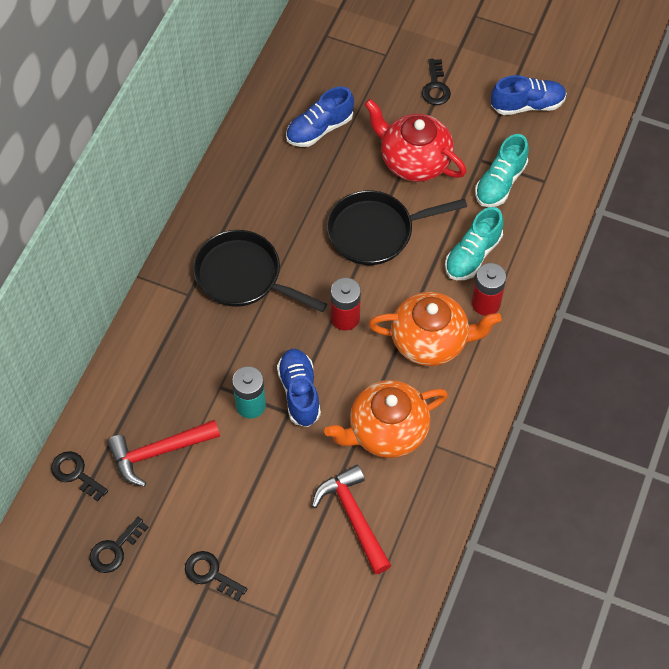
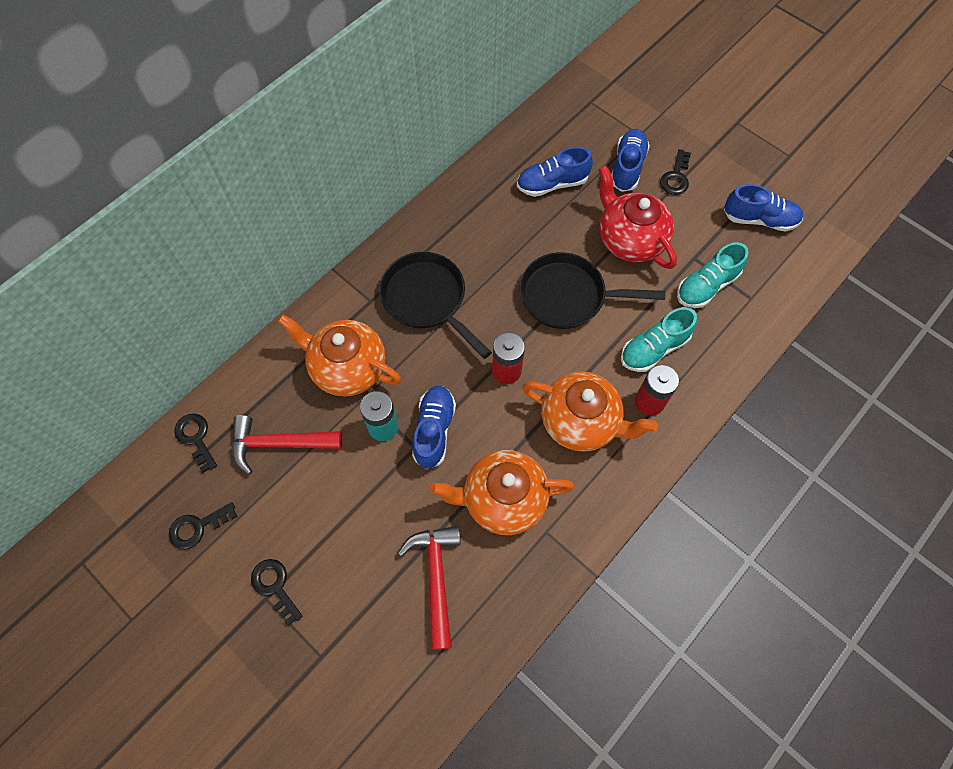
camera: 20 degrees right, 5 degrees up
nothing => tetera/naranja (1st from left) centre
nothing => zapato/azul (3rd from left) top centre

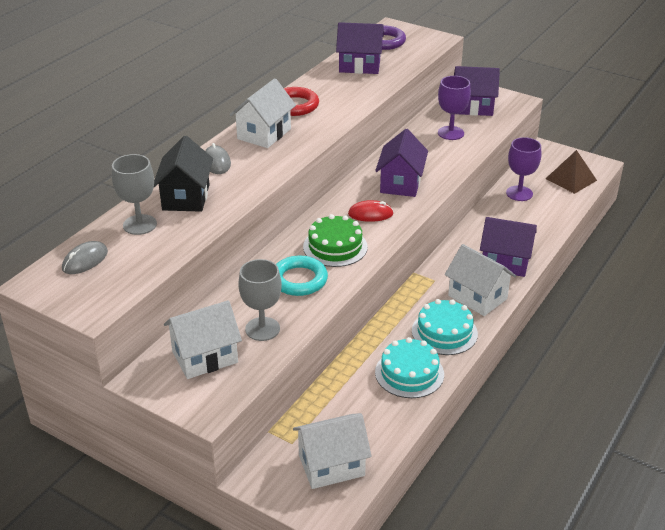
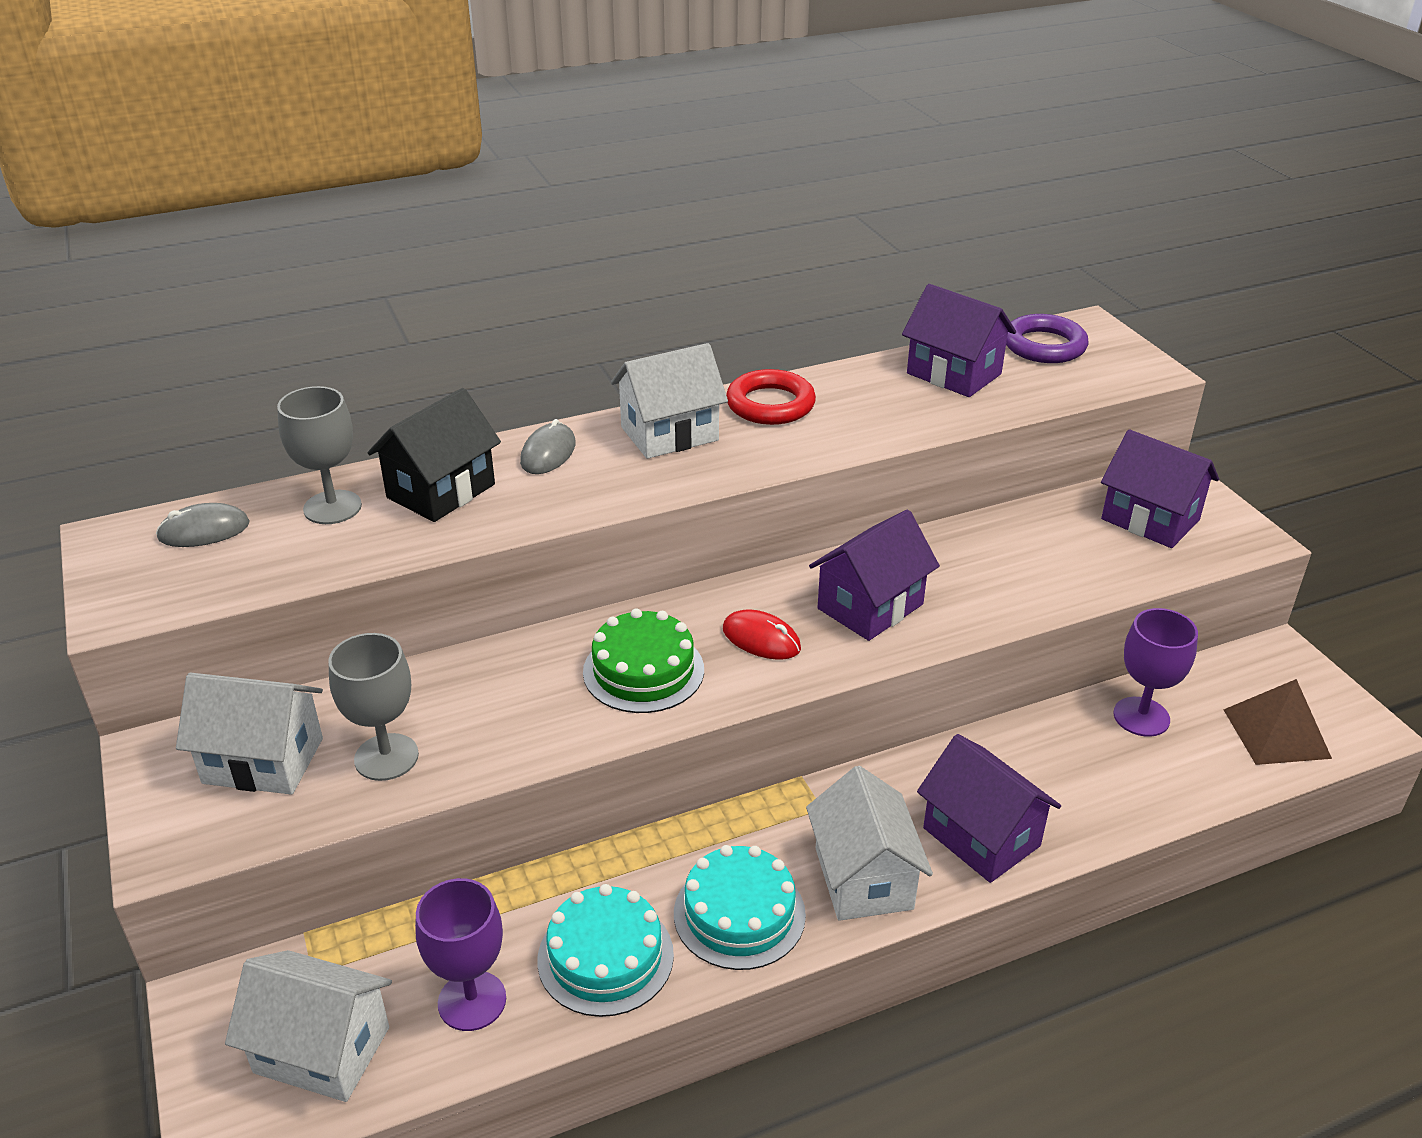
camera: 35 degrees right, 0 degrees up
anillo/turquesa centre => nothing
copa/morado (1st from left) top right => copa/morado (1st from left) bottom left, moved

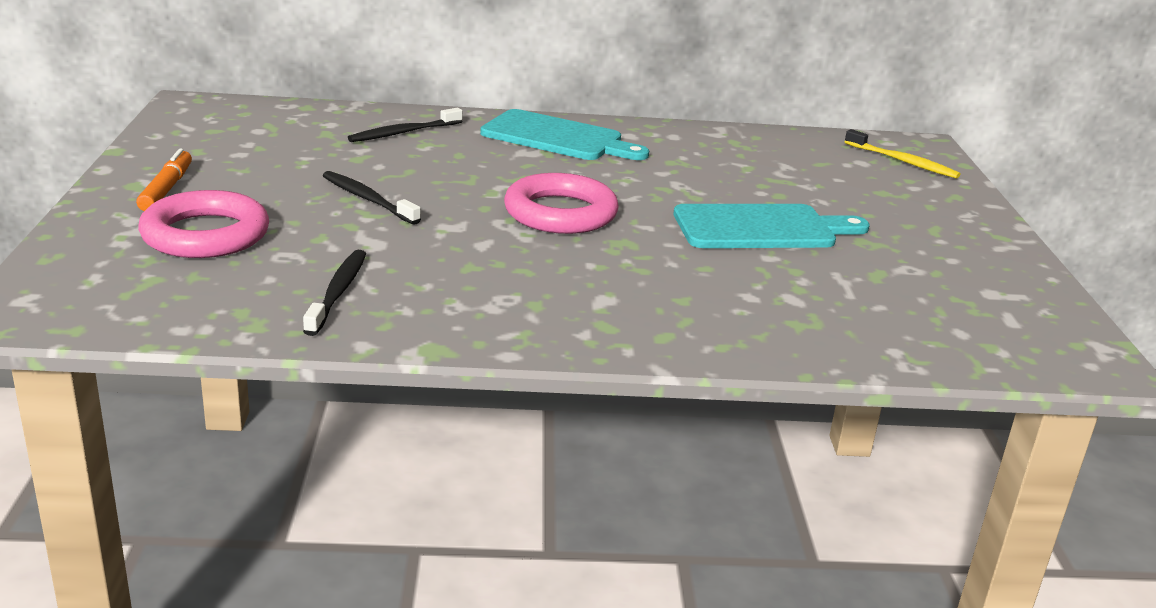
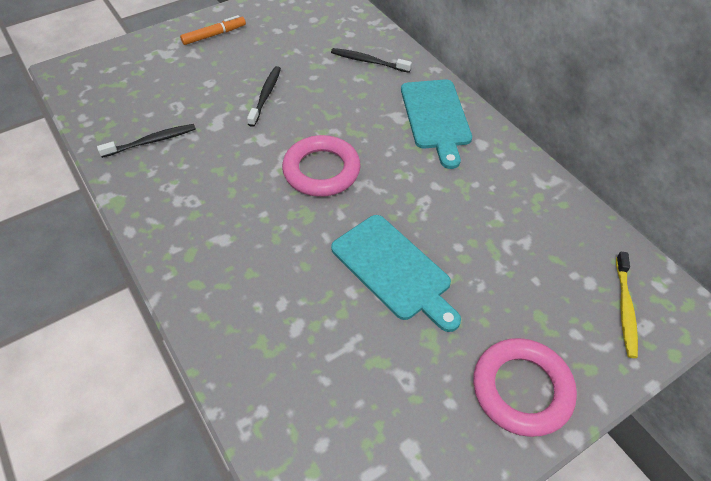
camera: 60 degrees right, 25 degrees up
anillo/rosa (1st from left in the first image) middle left => anillo/rosa (2nd from left) bottom right, moved

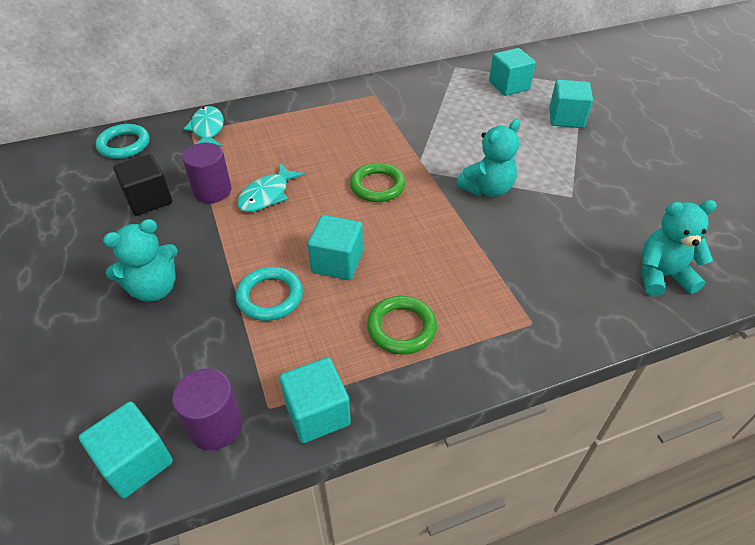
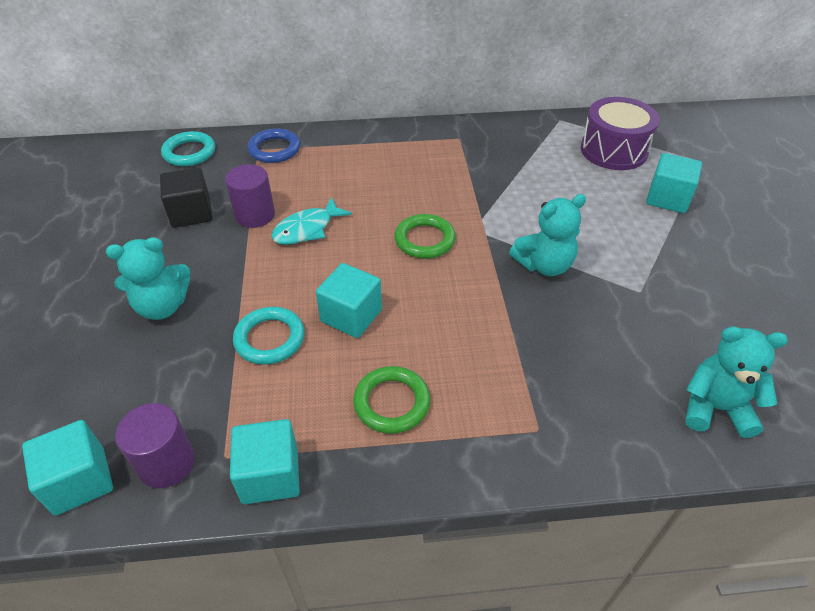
camera: 15 degrees right, 0 degrees up
pez/turquesa (1st from left) top left => anillo/azul top centre
cubo/turquesa (4th from left) top right => tambor/morado top right

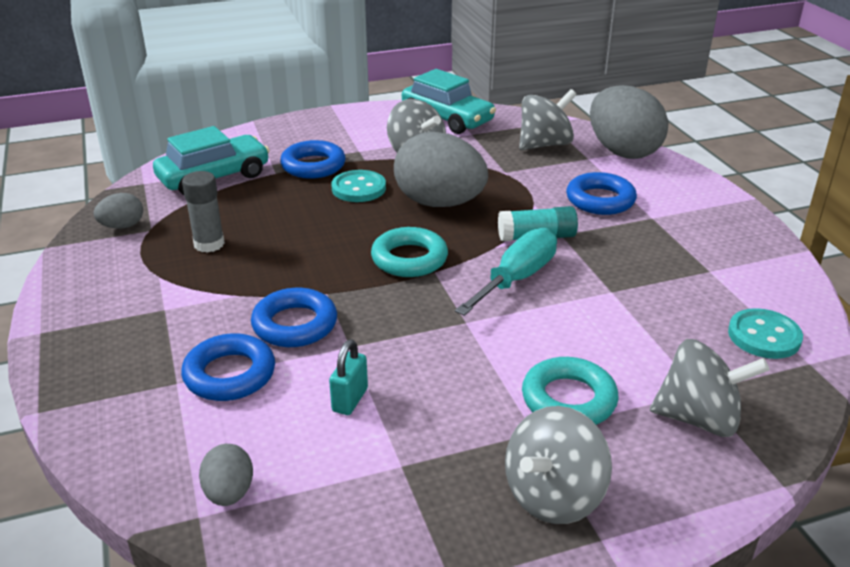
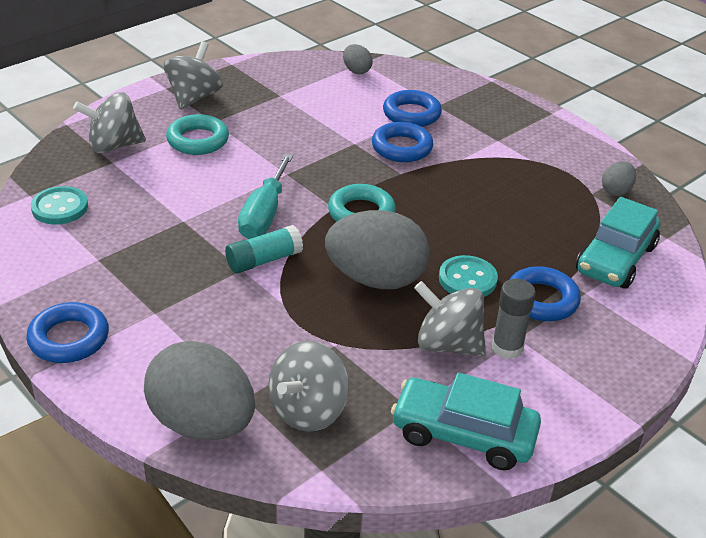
camera: 155 degrees right, 5 degrees up
barra de pegamento/gris middle left => barra de pegamento/gris middle right, moved
candado/turquesa centre => nothing
anillo/azul (4th from left in the first image) middle right => anillo/azul (1st from left) middle left, moved

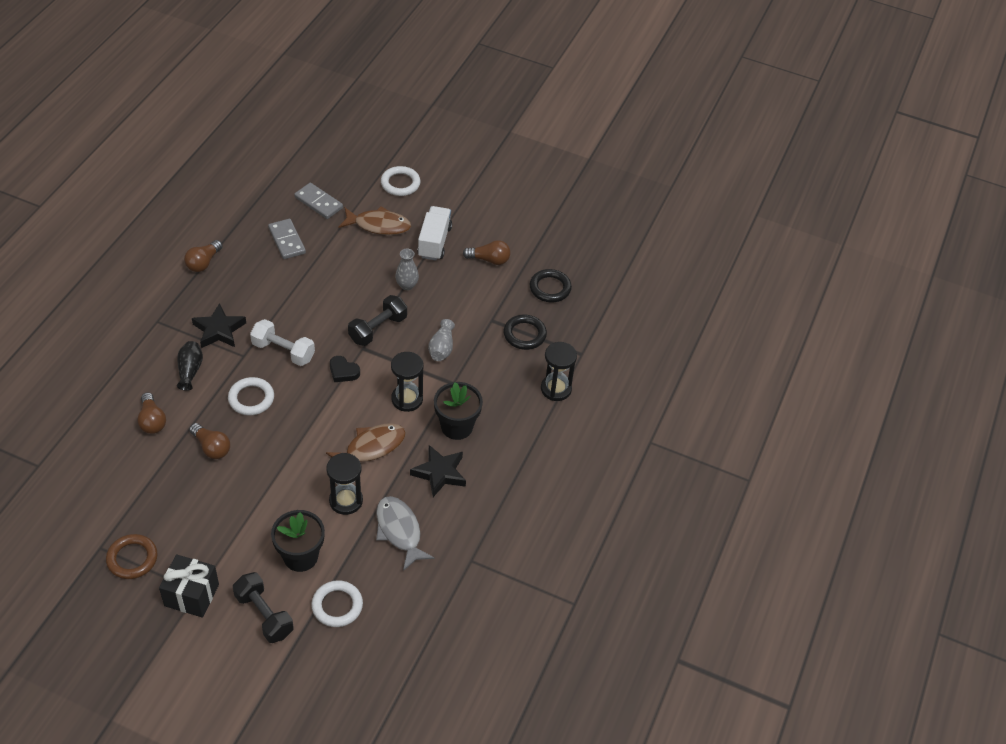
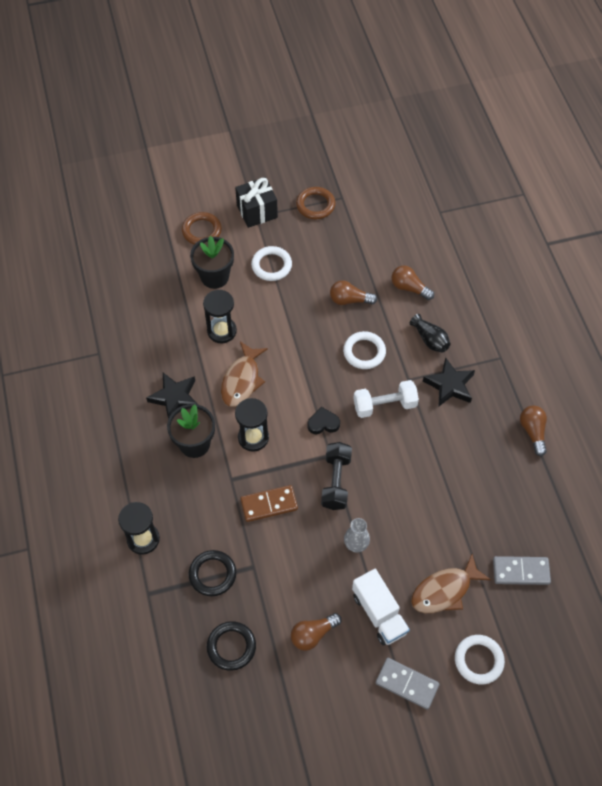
camera: 145 degrees right, 10 degrees up
mancuerna/negro (1st from left) bottom left => anillo/marrón (1st from left) top centre
ficha de dominó/gris (1st from left) top left => ficha de dominó/gris (1st from left) bottom right, moved
anillo/blanco (2nd from left in the first image) bottom centre => anillo/blanco (1st from left) centre, moved
pez/gris bottom centre => nothing
florero/gris (2nd from left) centre => ficha de dominó/marrón centre

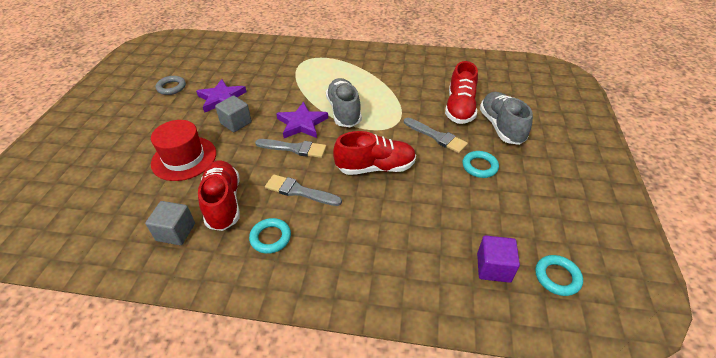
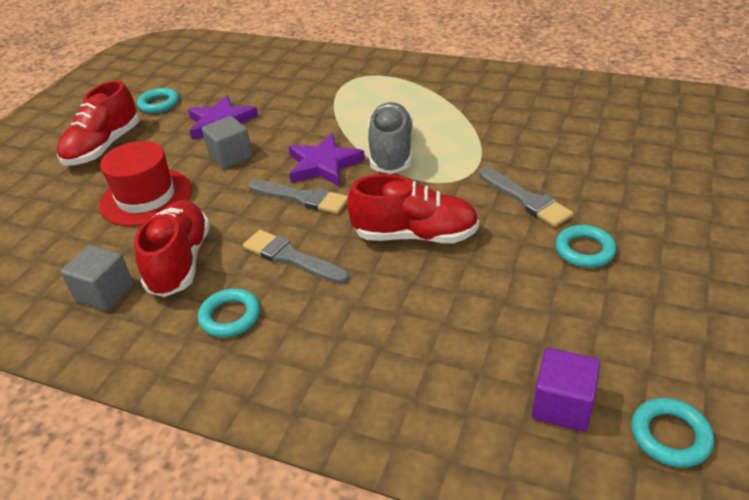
camera: 15 degrees right, 5 degrees down
anillo/gris top left => anillo/turquesa (1st from left) top left
zapato/rojo (3rd from left in the first image) top centre => zapato/rojo (1st from left) top left, moved
zapato/gris (2nd from left) top right => nothing

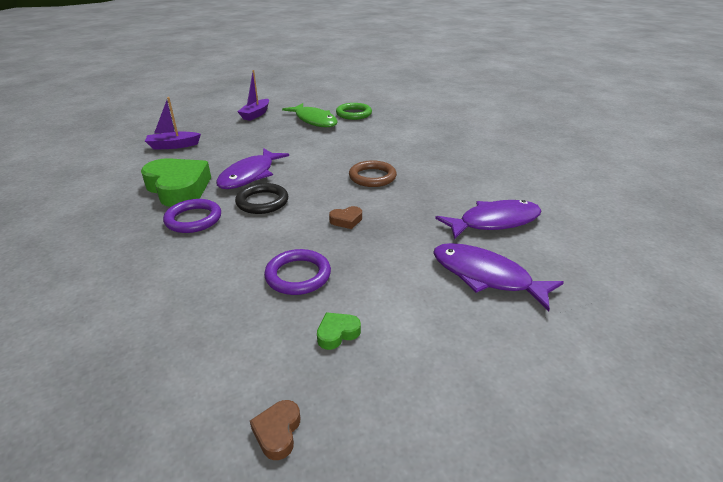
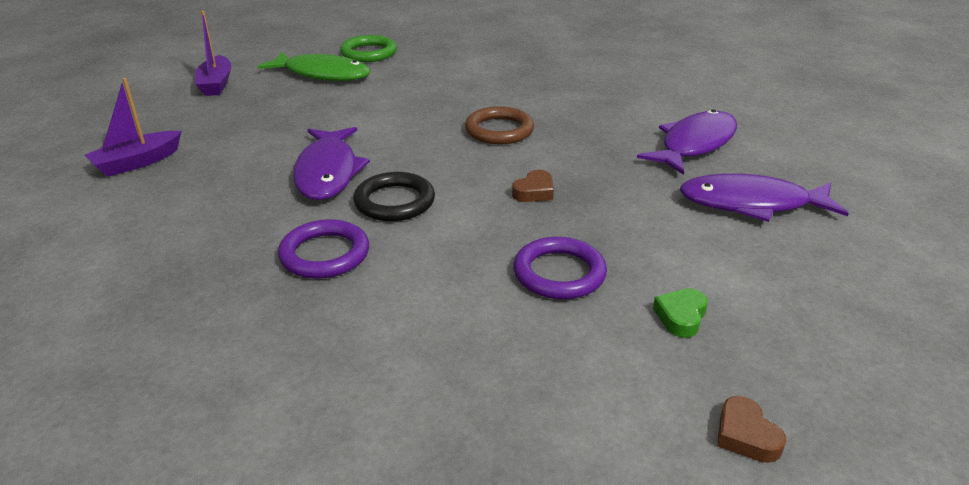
camera: 30 degrees left, 0 degrees up
corazón/verde (1st from left) middle left => nothing

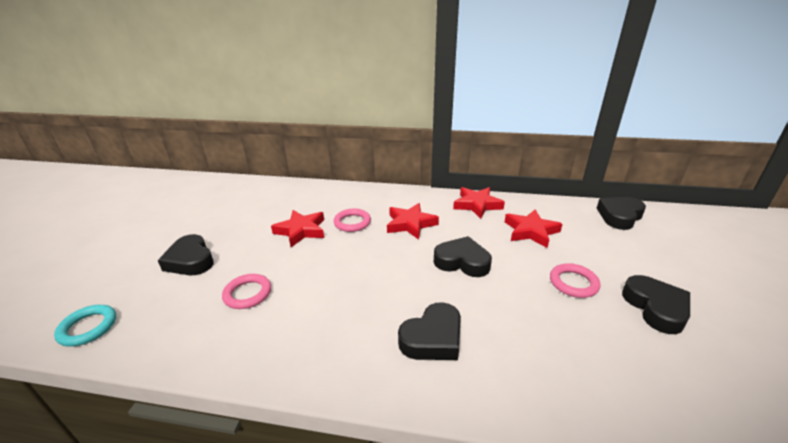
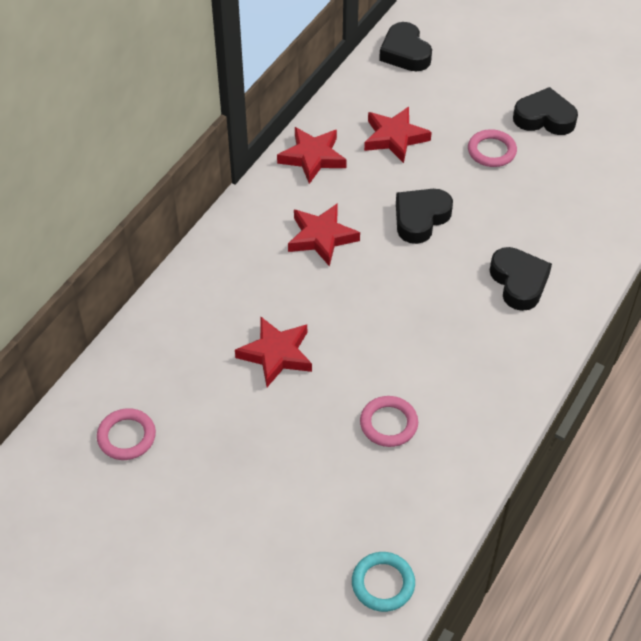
camera: 70 degrees left, 20 degrees up
corazón/negro (1st from left) middle left => nothing
anillo/rosa (2nd from left in the first image) centre => anillo/rosa (1st from left) bottom left, moved

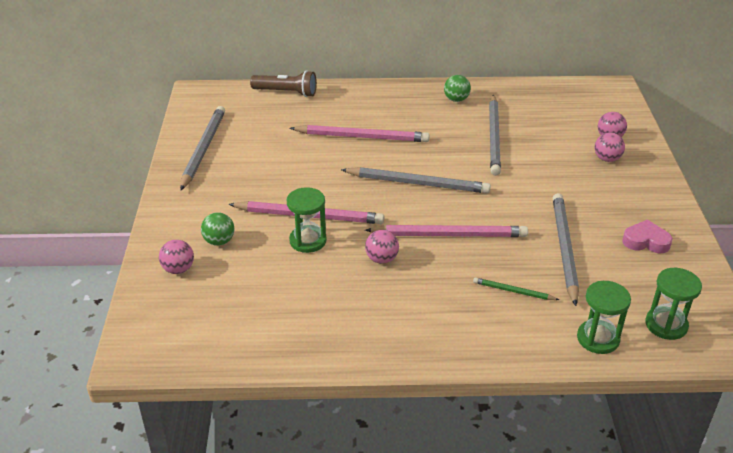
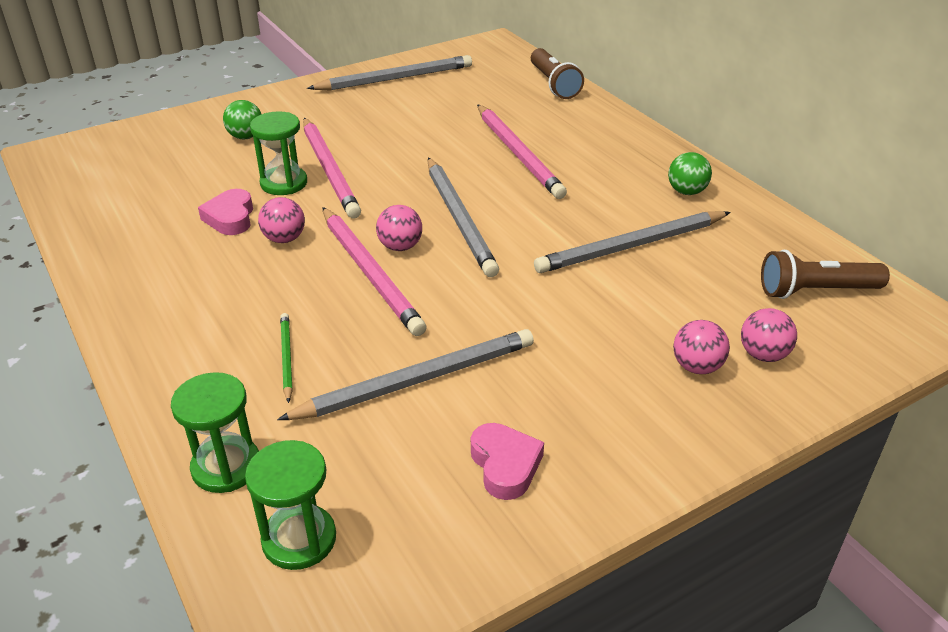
camera: 60 degrees right, 0 degrees up
pelota/rosa (1st from left in the first image) middle left => pelota/rosa (2nd from left) centre, moved
nothing => corazón/rosa (1st from left) middle left
nothing => lámpara de mano/marrón (2nd from left) middle right

